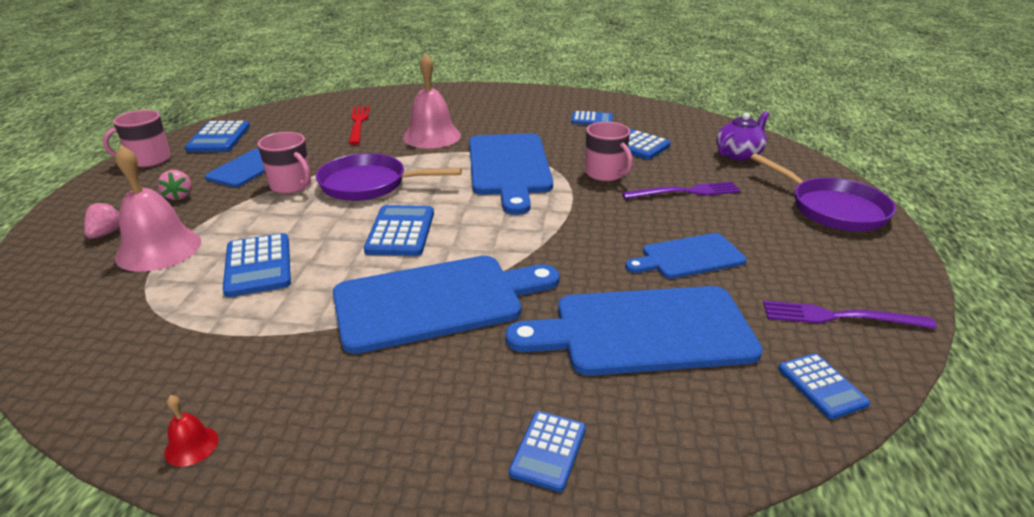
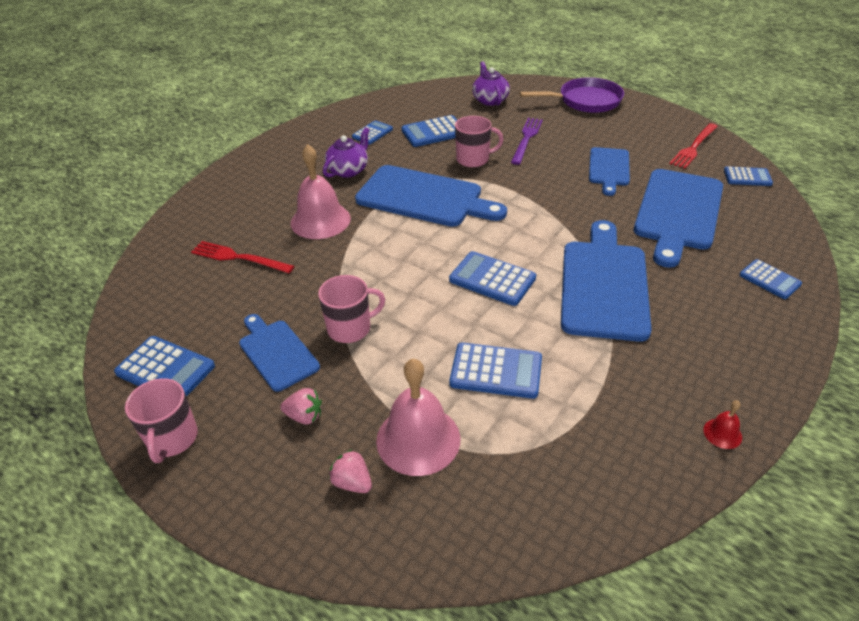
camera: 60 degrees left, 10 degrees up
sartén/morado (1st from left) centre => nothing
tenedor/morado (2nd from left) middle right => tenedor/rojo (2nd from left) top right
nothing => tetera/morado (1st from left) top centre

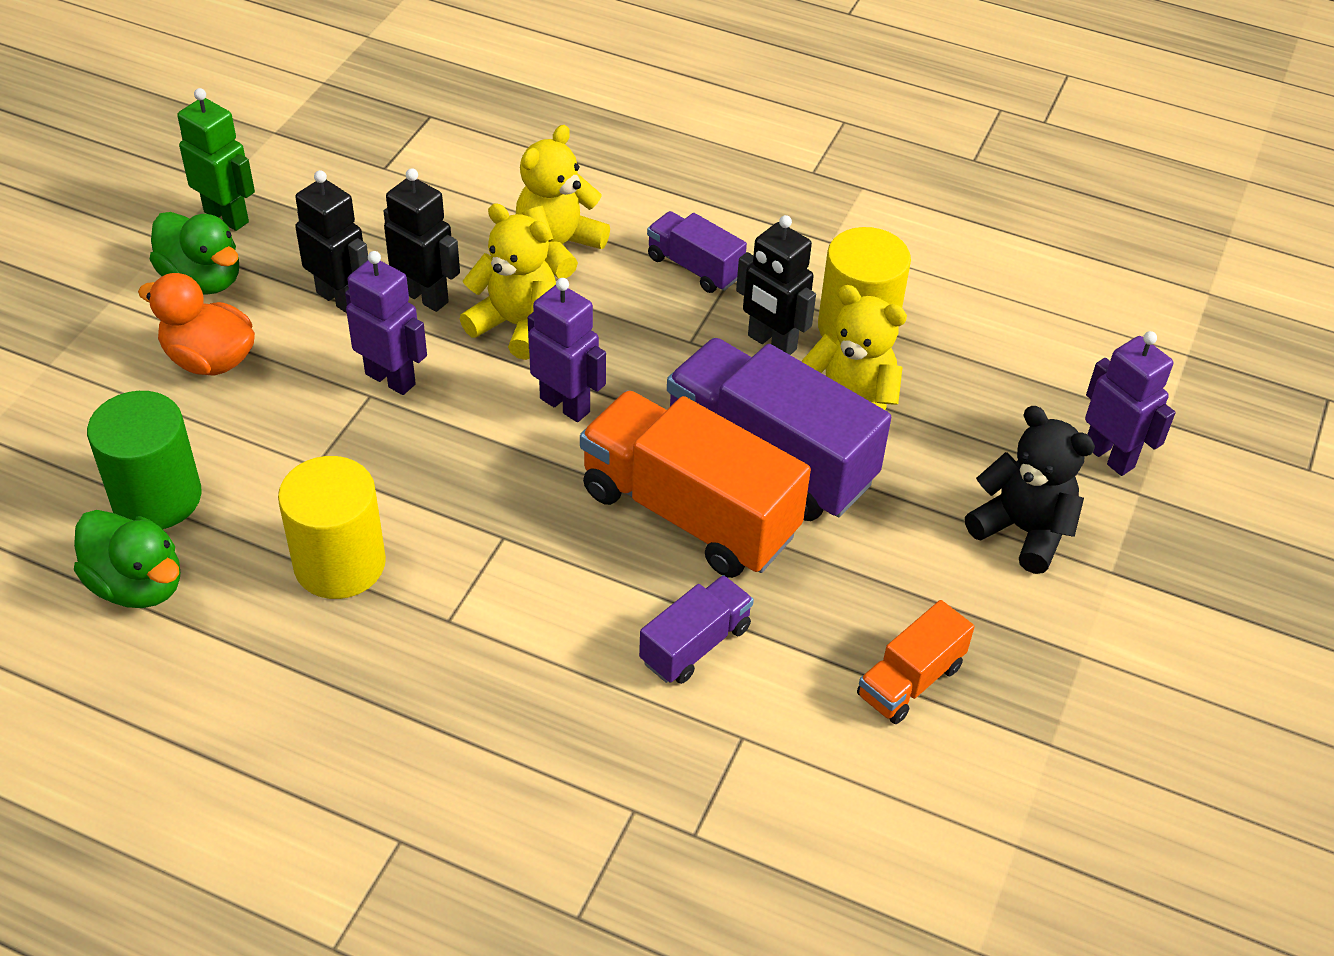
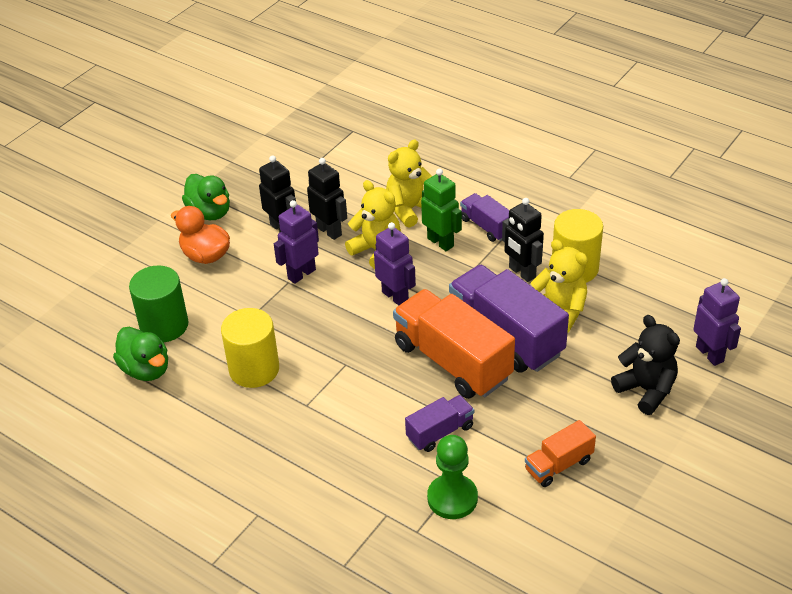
camera: 15 degrees right, 5 degrees down
robot/verde top left => robot/verde centre, moved
robot/morado (1st from left) middle left => robot/morado (1st from left) centre, 90 degrees counterclockwise
nothing => peón/verde bottom centre

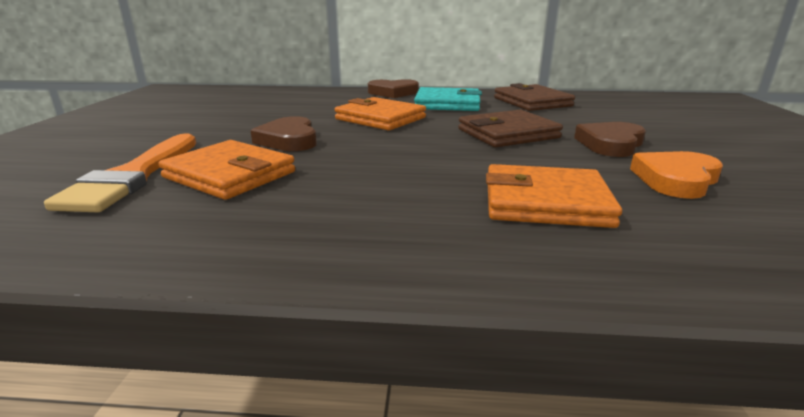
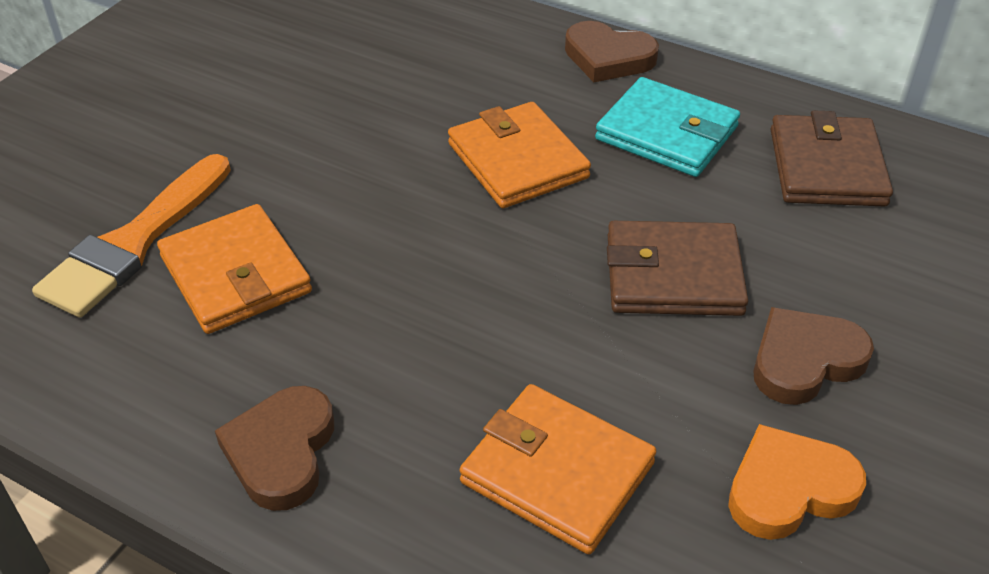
camera: 25 degrees right, 20 degrees up
corazón/marrón (1st from left) top centre => corazón/marrón (1st from left) bottom left, moved

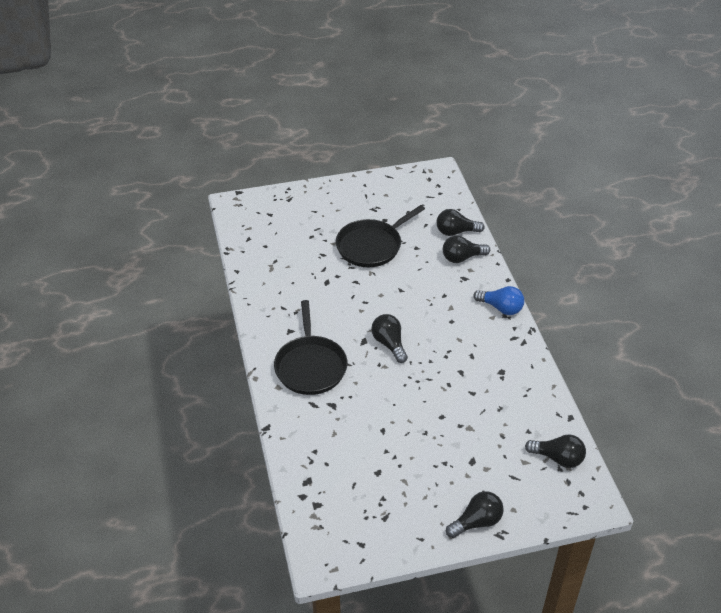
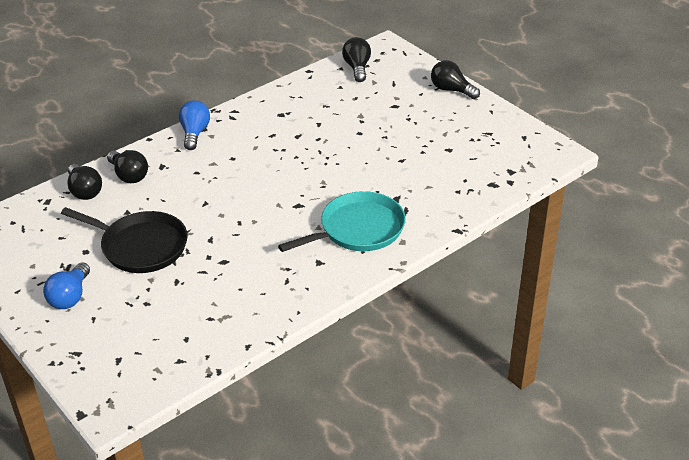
camera: 115 degrees left, 5 degrees down
sartén/negro (1st from left) centre => sartén/turquesa centre
bombilla/negro (1st from left) centre => nothing
nothing => bombilla/azul (1st from left) middle left

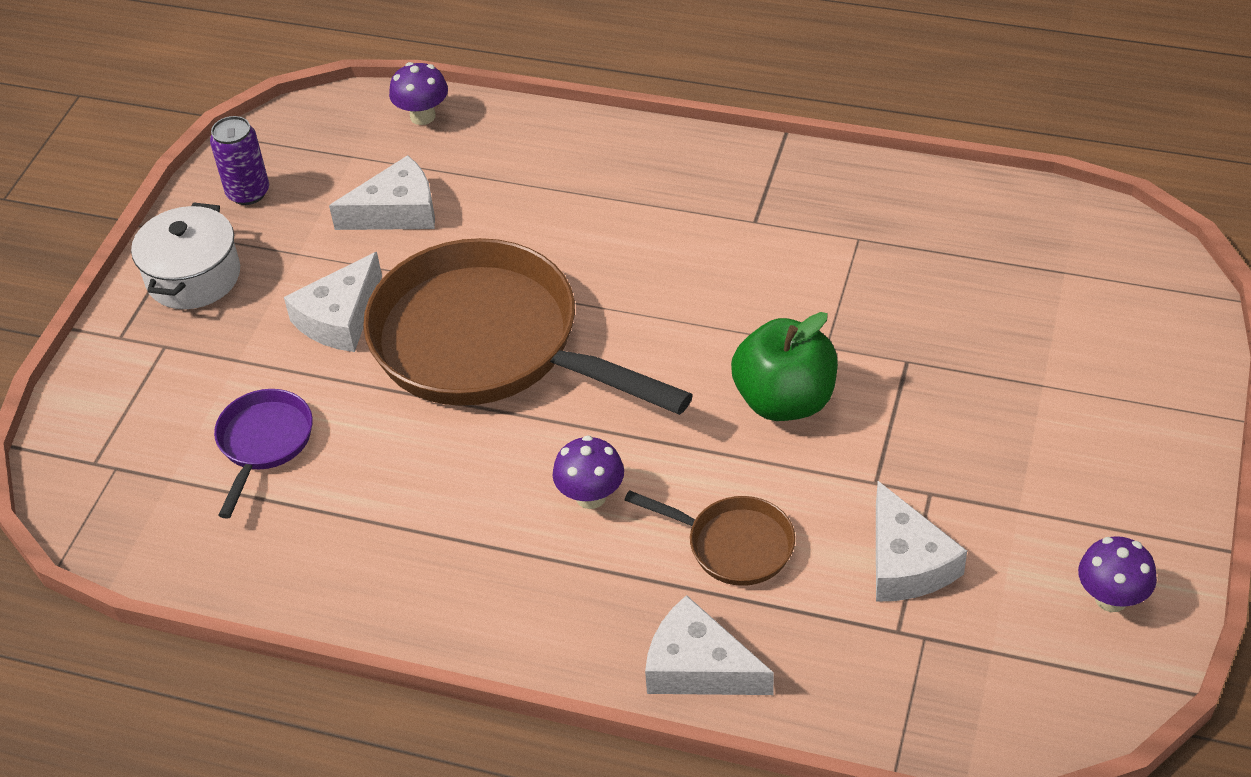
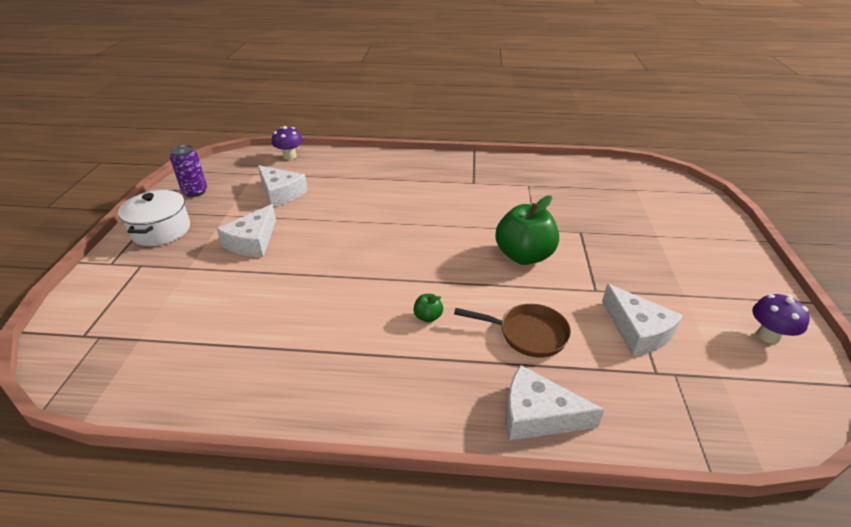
camera: 15 degrees left, 10 degrees down
sartén/morado middle left => nothing
queso/blanco (2nd from left) top left => queso/blanco (2nd from left) middle left, 75 degrees clockwise
sartén/marrón (1st from left) centre => nothing
seta/morado (2nd from left) centre => manzana/verde (1st from left) centre

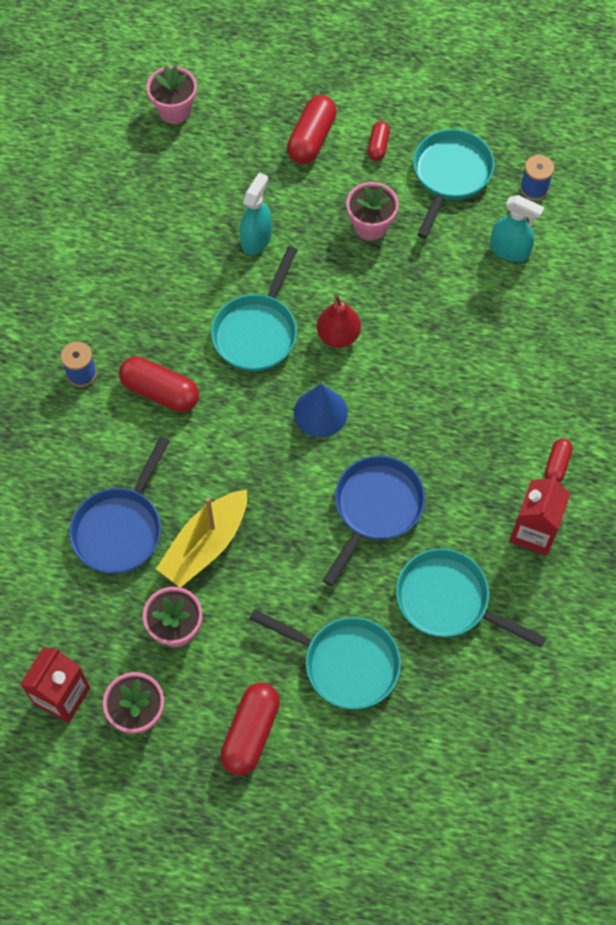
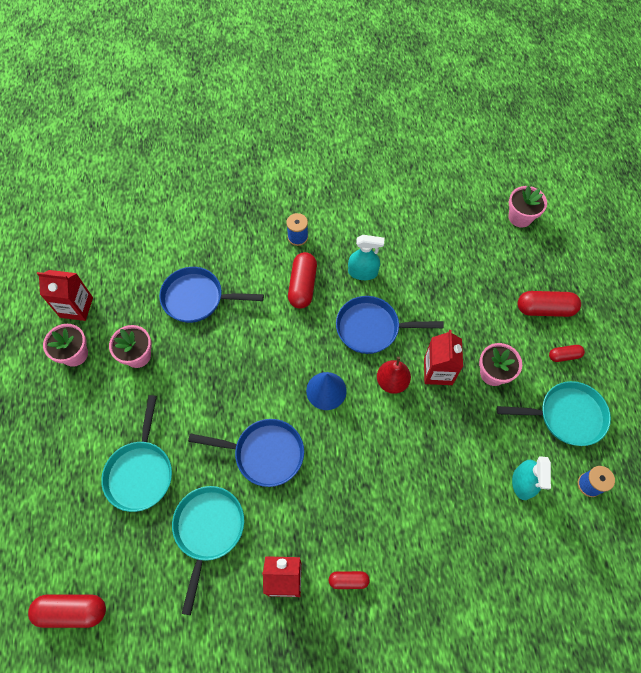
camera: 70 degrees right, 0 degrees up
barco/amarillo middle left => nothing
sartén/turquesa (1st from left) centre => sartén/azul (3rd from left) centre
cápsula/rojo (2nd from left in the first image) bottom centre => cápsula/rojo (1st from left) bottom left, moved
pulverizador/turquesa (1st from left) top centre => pulverizador/turquesa (1st from left) centre, moved
nothing => cartón de leche/rojo (3rd from left) middle right

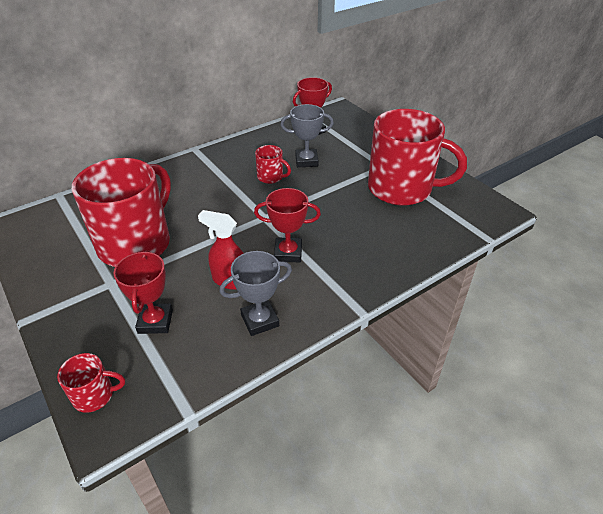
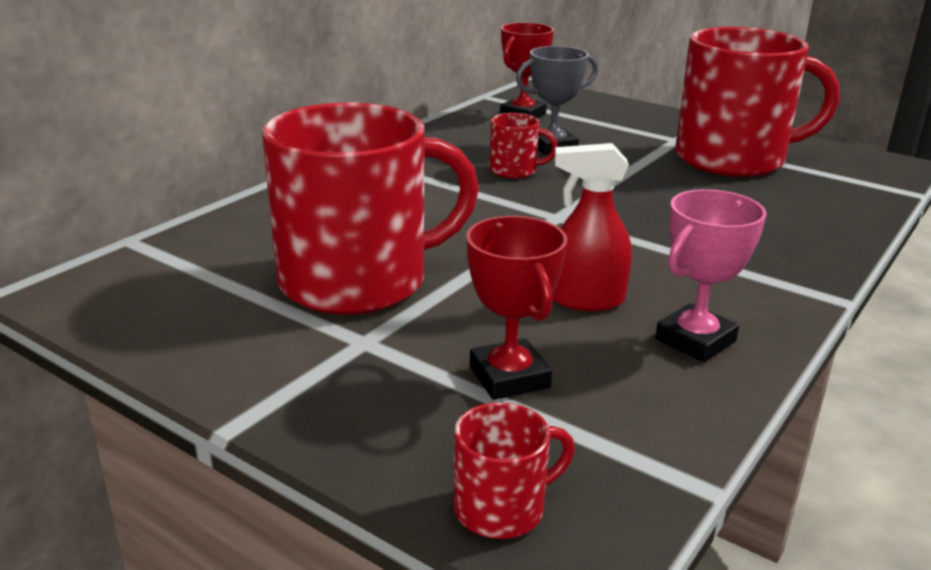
camera: 20 degrees left, 15 degrees down
taza/rojo (2nd from left in the first image) middle left => taza/rojo (1st from left) centre, 60 degrees clockwise
trofeo/gris (1st from left) centre => trofeo/rosa middle right
trofeo/rojo (2nd from left) centre => nothing

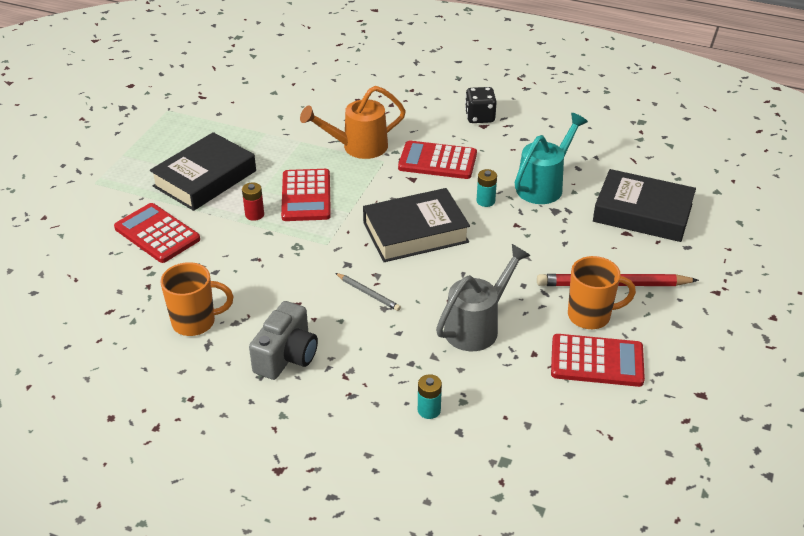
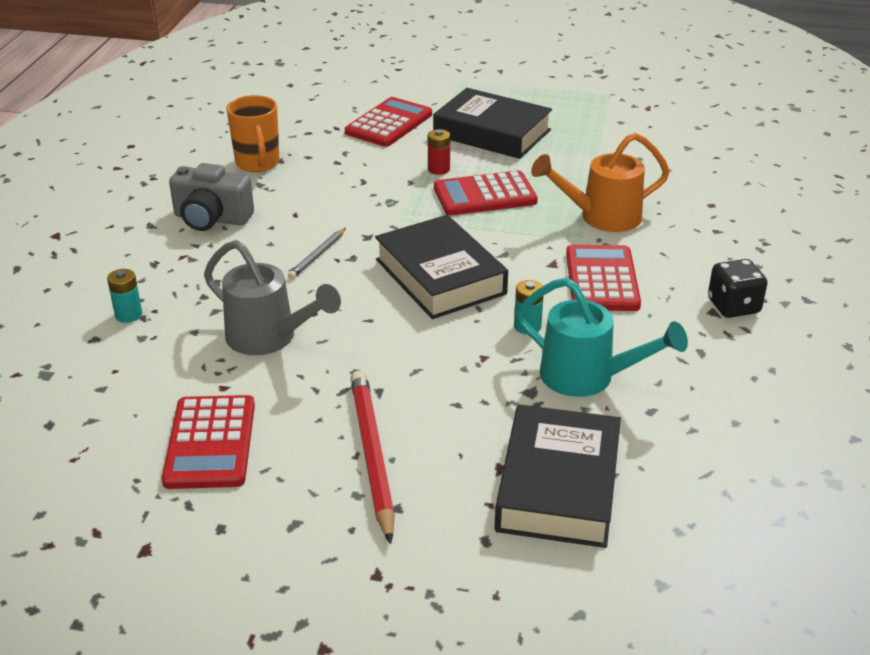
camera: 80 degrees right, 5 degrees down
regadera/naranja top centre => regadera/naranja top right, 75 degrees counterclockwise
taza/naranja (2nd from left) middle right => nothing

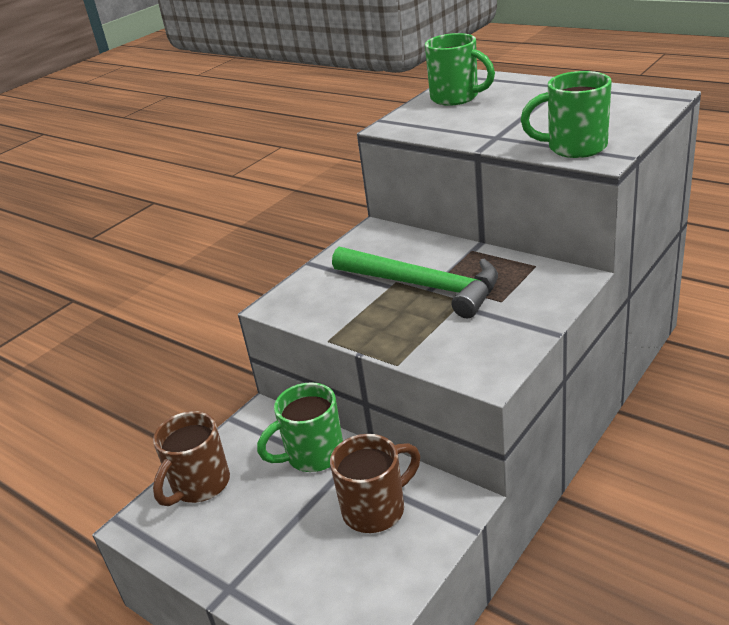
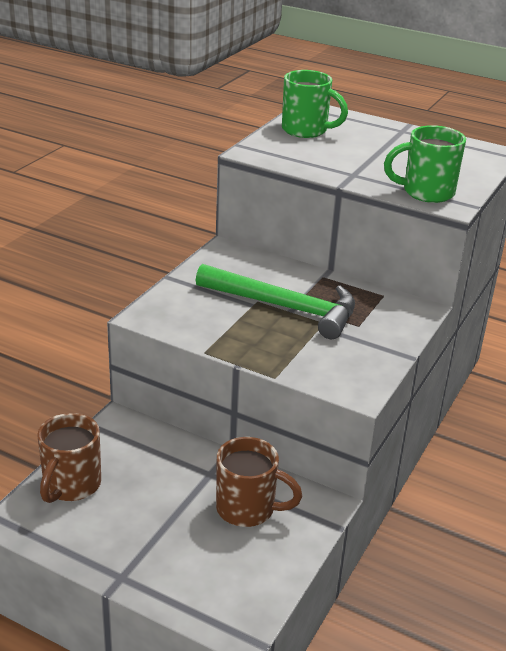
camera: 15 degrees left, 0 degrees up
taza/verde (1st from left) bottom centre => nothing
taza/marrón (2nd from left) bottom centre, 60 degrees clockwise

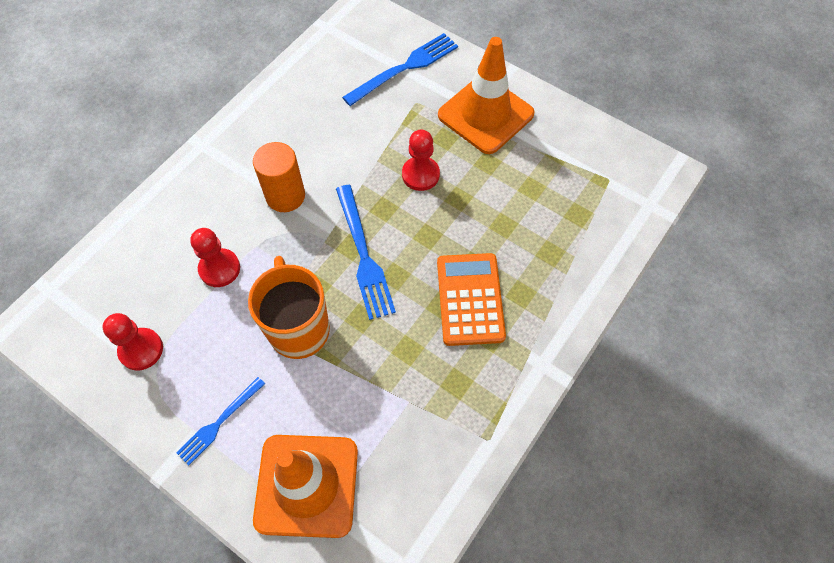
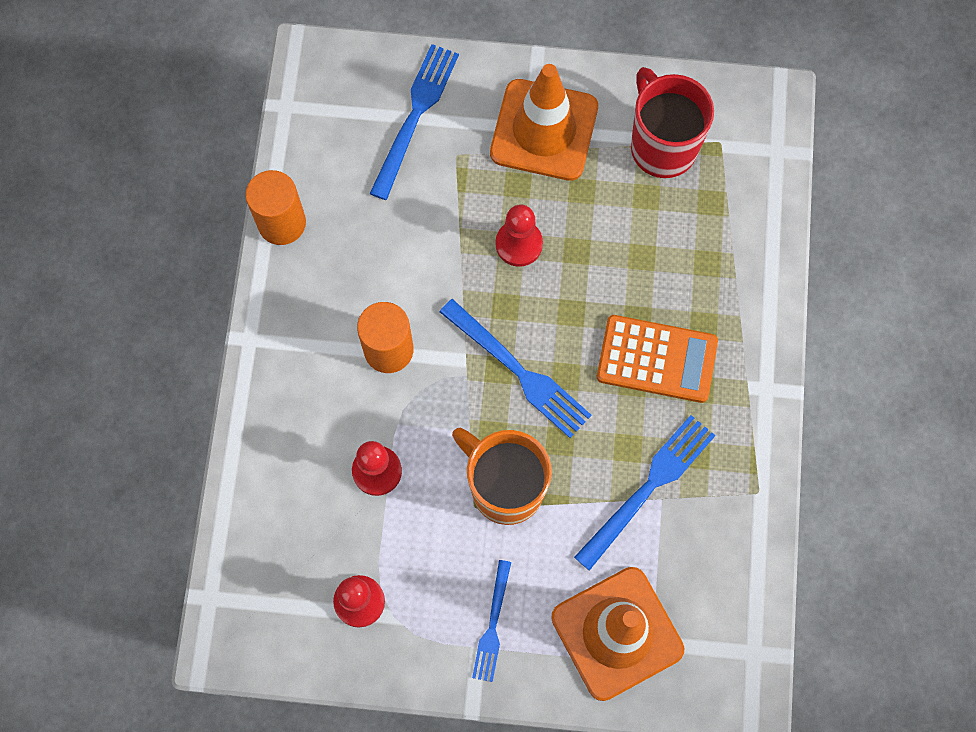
camera: 30 degrees left, 10 degrees up
calculadora/naranja centre => calculadora/naranja middle right, 135 degrees clockwise
nothing => cilindro/naranja (1st from left) top left
nothing => tenedor/azul (4th from left) bottom centre
nothing => taza/rojo top right

